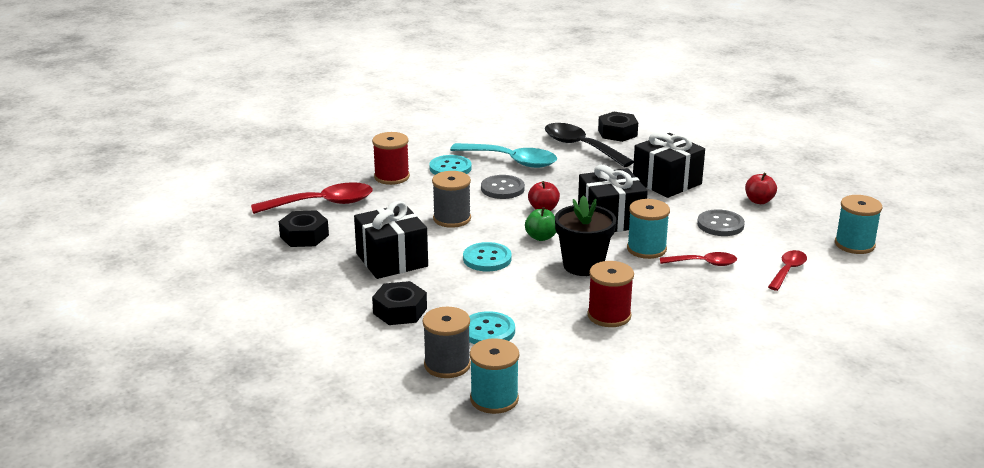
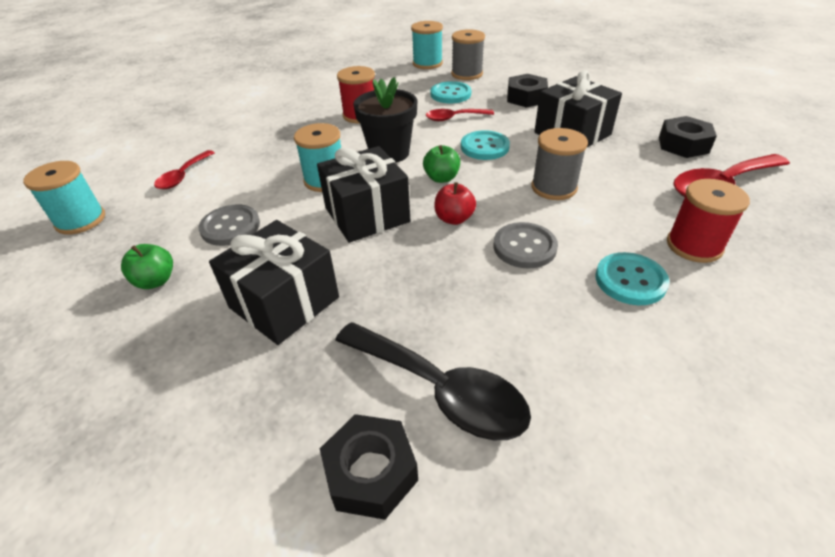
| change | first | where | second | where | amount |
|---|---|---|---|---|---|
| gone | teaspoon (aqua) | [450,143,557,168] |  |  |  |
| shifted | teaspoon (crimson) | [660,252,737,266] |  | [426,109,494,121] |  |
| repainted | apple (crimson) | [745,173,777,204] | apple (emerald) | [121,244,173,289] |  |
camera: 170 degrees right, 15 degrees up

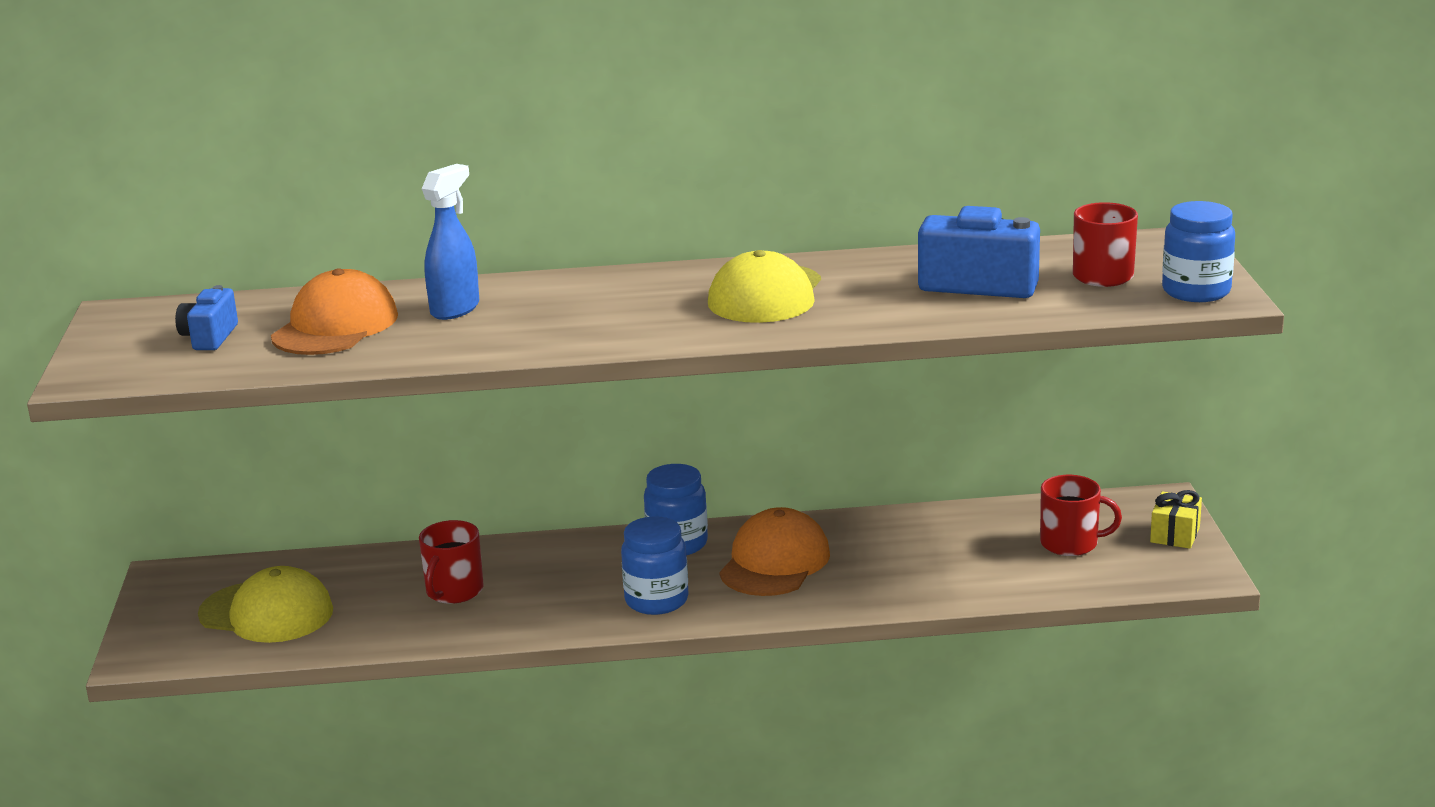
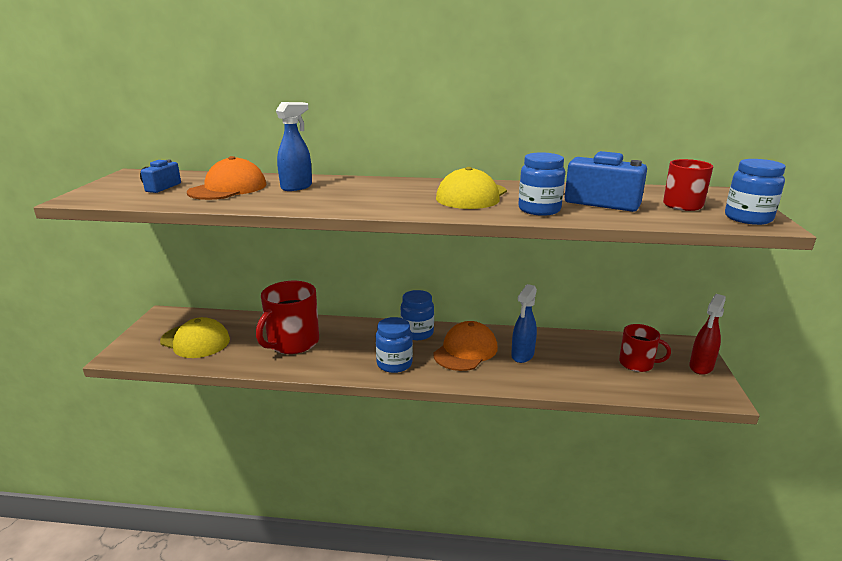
| change | first | where | second | where | amount |
|---|---|---|---|---|---|
| scaled | tea mug (crimson) | [419,520,484,604] |  | [256,281,319,354] | x1.64 |
| swapped | wrapped gift (golden) | [1150,490,1202,549] | spray cleaner (crimson) | [689,294,726,375] |  |
| new |  |  | spray cleaner (blue) | [511,284,537,363] |  |
| new |  |  | jam jar (blue) | [518,152,565,216] |  |
camera: 10 degrees right, 0 degrees up

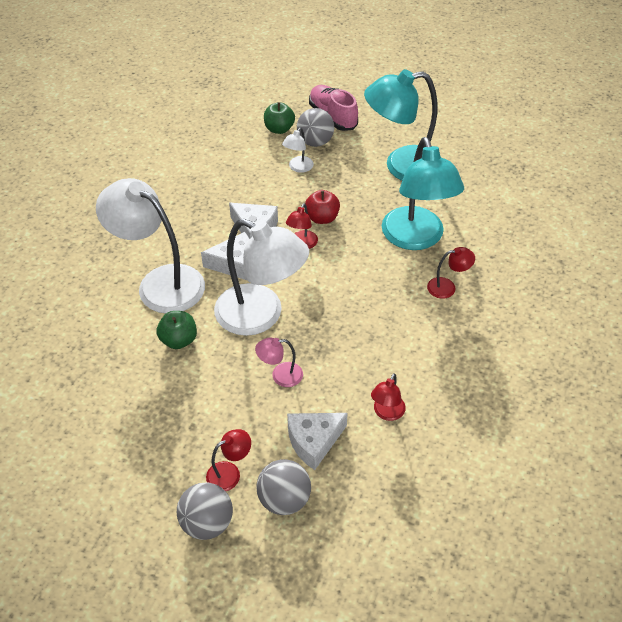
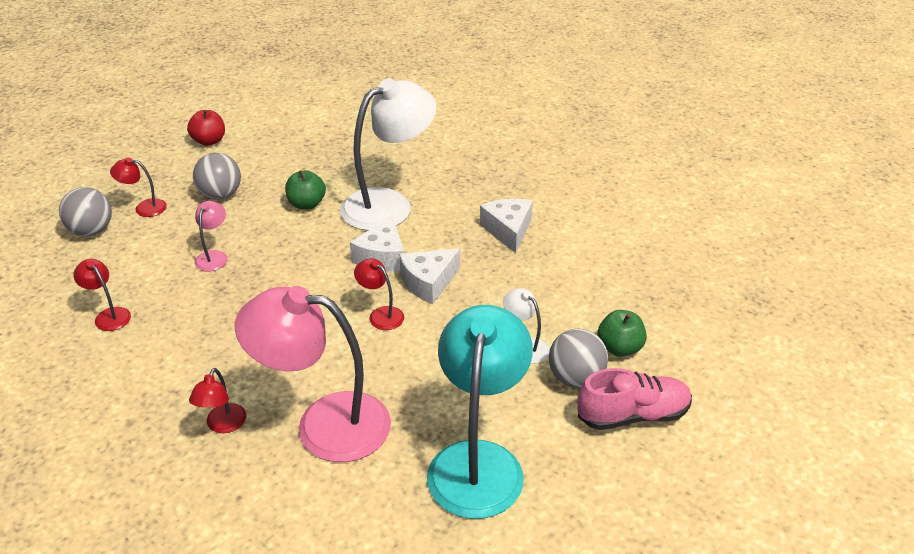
| change | first | where | second | where | amount |
|---|---|---|---|---|---|
| shifted | sphere (grey) | [177,482,233,540] |  | [193,153,241,200] |  |
| rotated | reading lamp (crimson) | [206,429,251,491] |  | [110,158,167,217] | 105 degrees clockwise |
| gone | reading lamp (snow-white) | [214,219,309,336] |  |  |  |
| shifted | piece of cheese (snow-white) | [287,413,348,470] |  | [480,199,533,253] |  |
| shifted | apple (crimson) | [305,190,340,224] |  | [187,110,225,146] |  |
| repainted | reading lamp (aqua) | [382,137,464,250] | reading lamp (rose-pink) | [235,286,391,462] |  |
camera: 110 degrees right, 10 degrees down

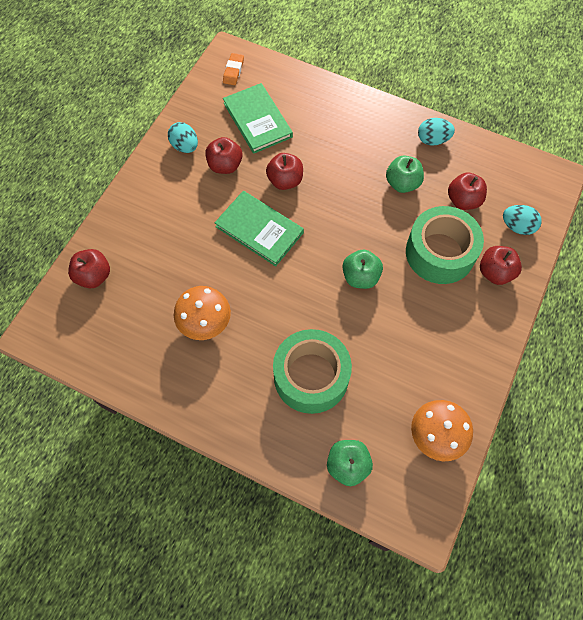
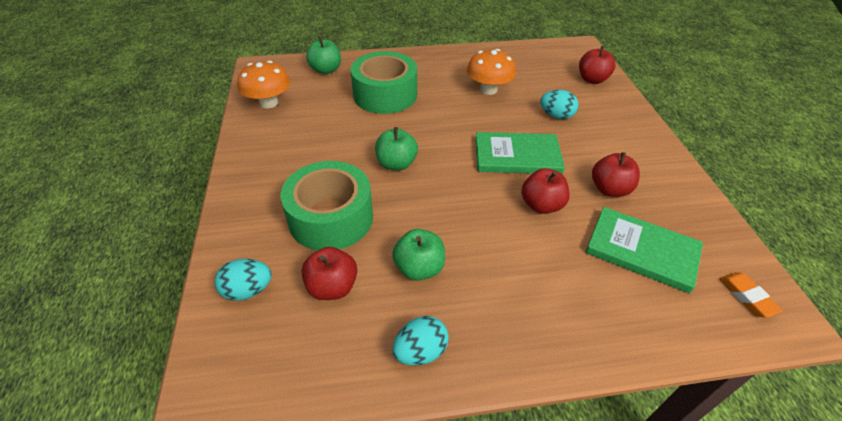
| change | first | where | second | where | amount |
|---|---|---|---|---|---|
| shifted | egg (aqua) | [168,122,198,153] |  | [540,90,579,119] |  |
| gone | apple (crimson) | [480,246,522,285] |  |  |  |
camera: 145 degrees right, 20 degrees down

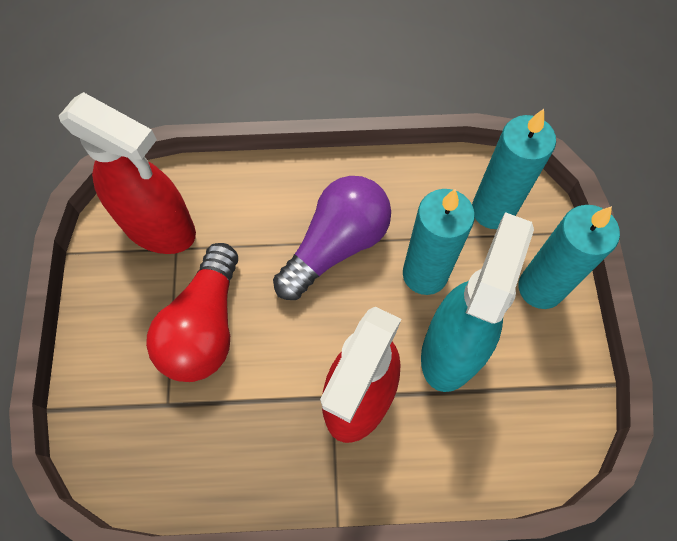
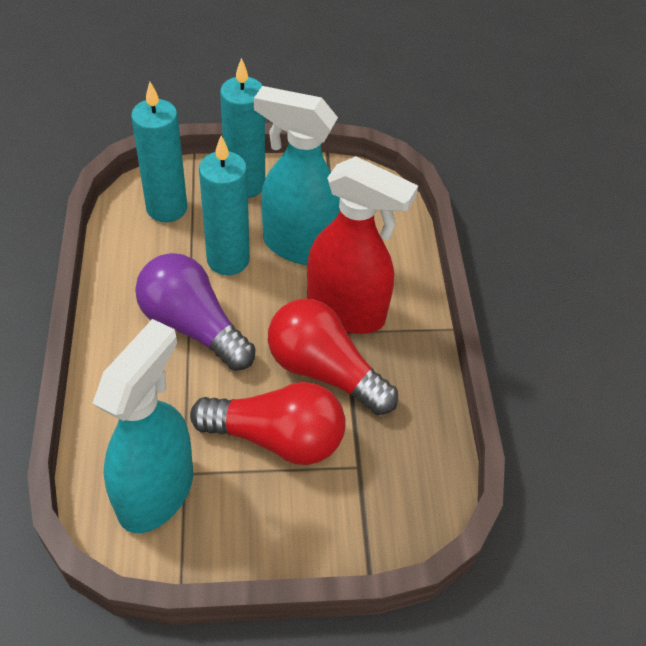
| change | first | where | second | where | amount |
|---|---|---|---|---|---|
| repainted | spray cleaner (crimson) | [59,92,196,254] | spray cleaner (aqua) | [92,319,193,533] |  |
| new |  |  | lightbulb (crimson) | [268,299,398,415] |  |
camera: 95 degrees left, 15 degrees down

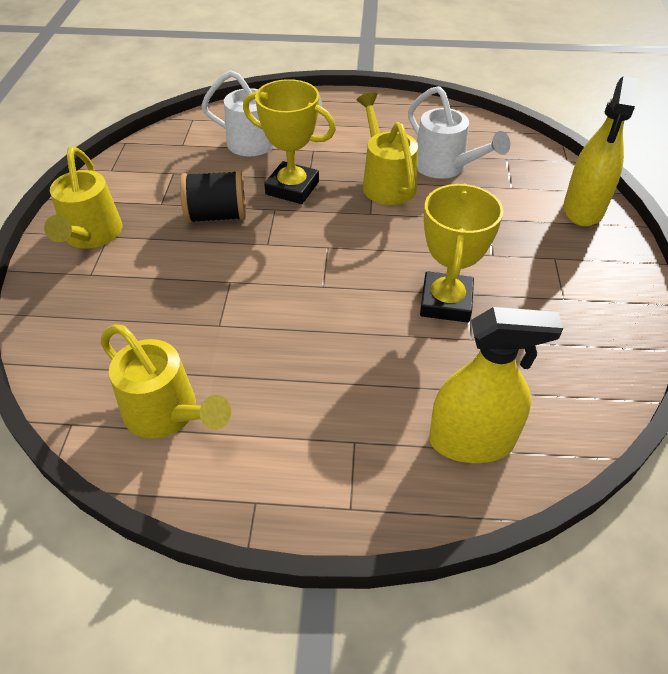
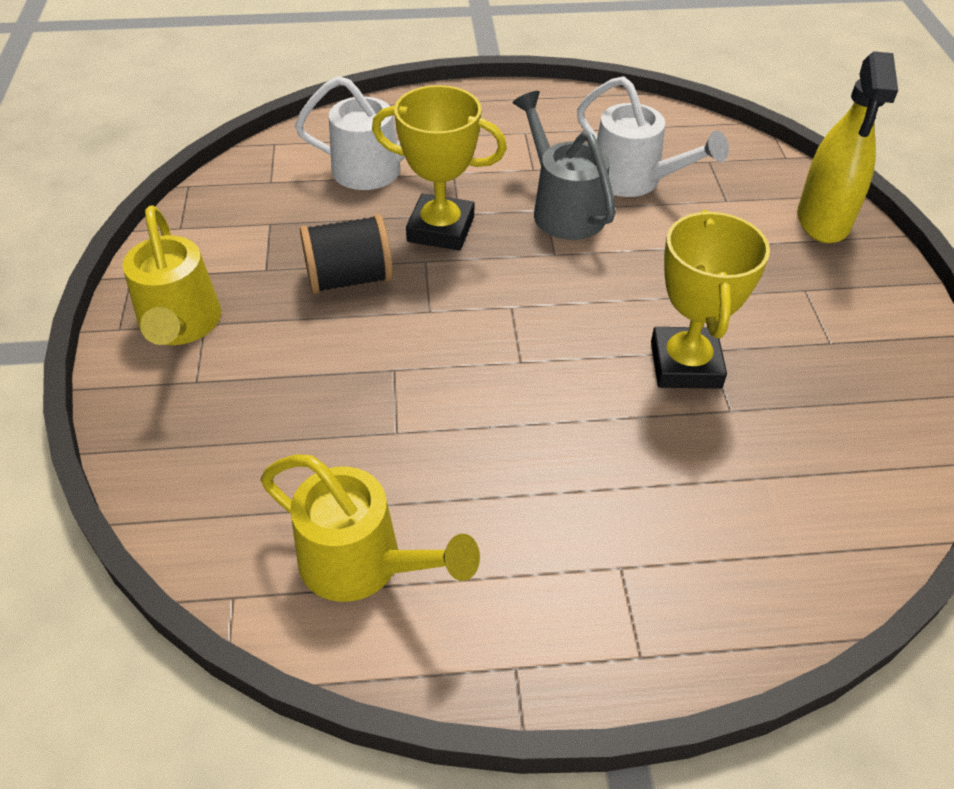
| change | first | where | second | where | amount |
|---|---|---|---|---|---|
| repainted | watering pot (golden) | [357,92,418,205] | watering pot (grey) | [513,91,616,240] |  |
| gone | spray cleaner (golden) | [429,307,563,463] |  |  |  |
camera: 10 degrees left, 0 degrees up

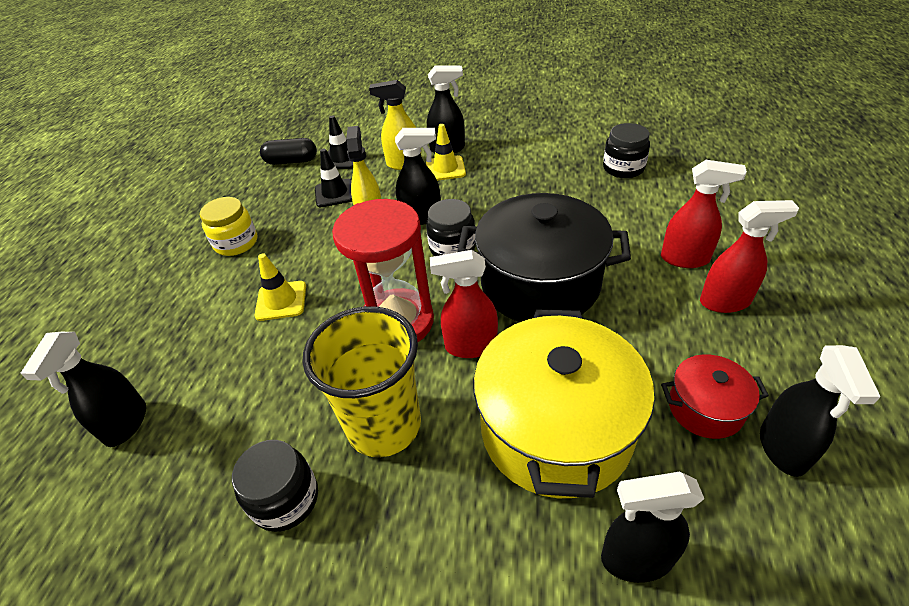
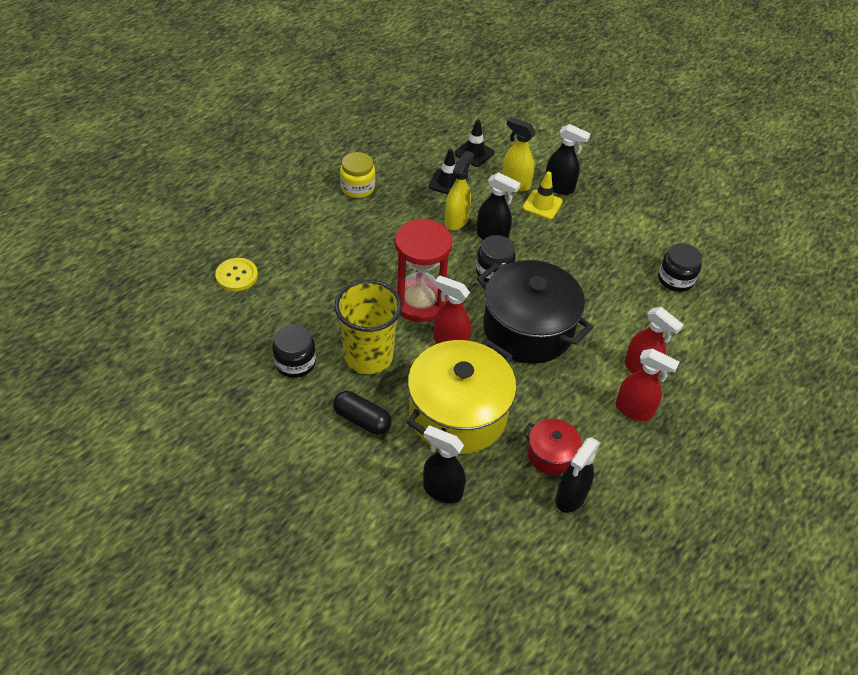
| change | first | where | second | where | amount |
|---|---|---|---|---|---|
| swapped | spray cleaner (ebony) | [20,332,146,447] | shirt button (golden) | [215,258,258,291] |  |
| gone | safety cone (golden) | [255,253,306,321] |  |  |  |
| shifted | pill shape (ebony) | [260,138,317,165] |  | [333,391,392,435] |  |
camera: 25 degrees right, 5 degrees up

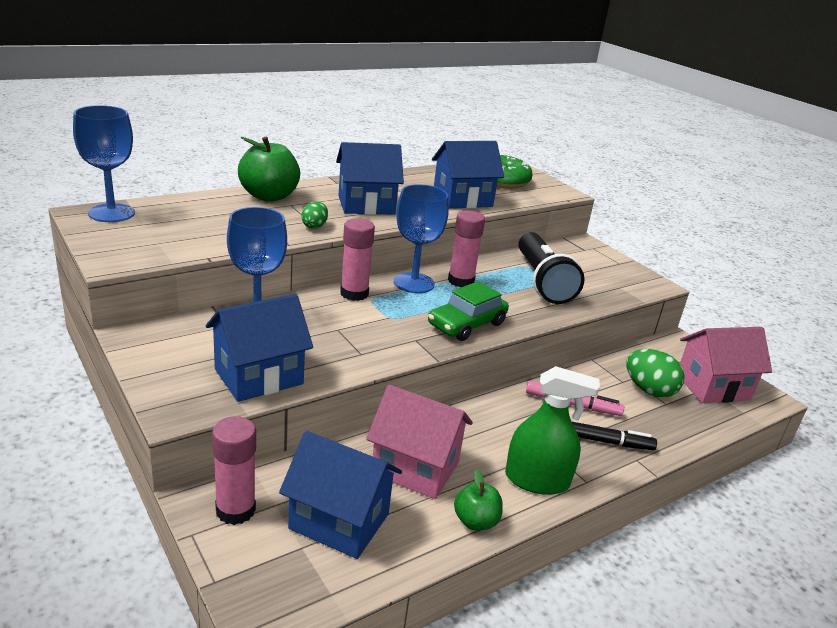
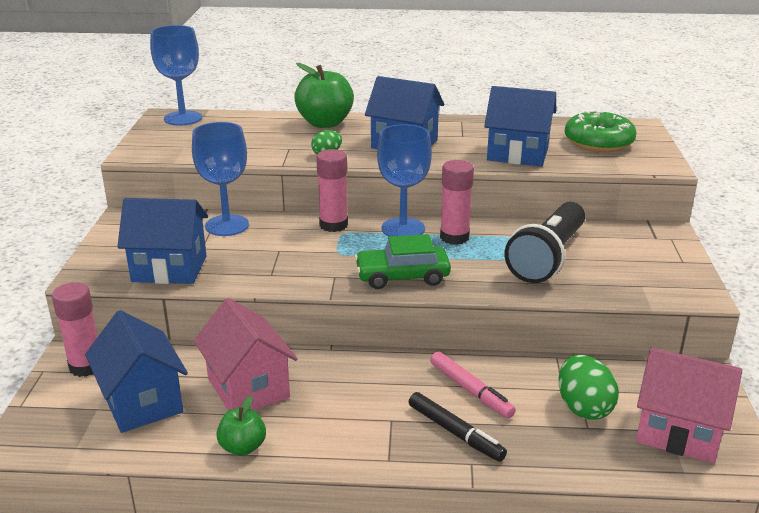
| change | first | where | second | where | amount |
|---|---|---|---|---|---|
| gone | spray cleaner (emerald) | [505,366,600,495] |  |  |  |
camera: 40 degrees right, 0 degrees up

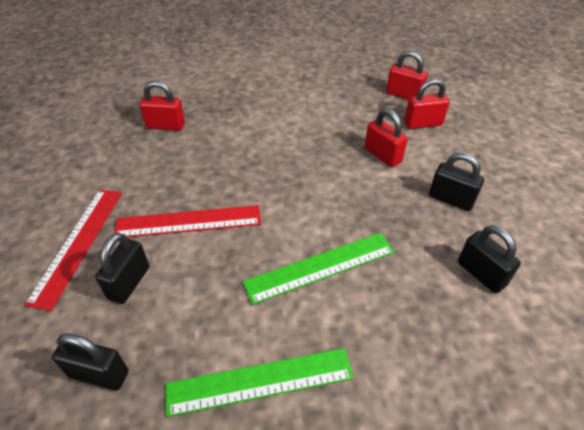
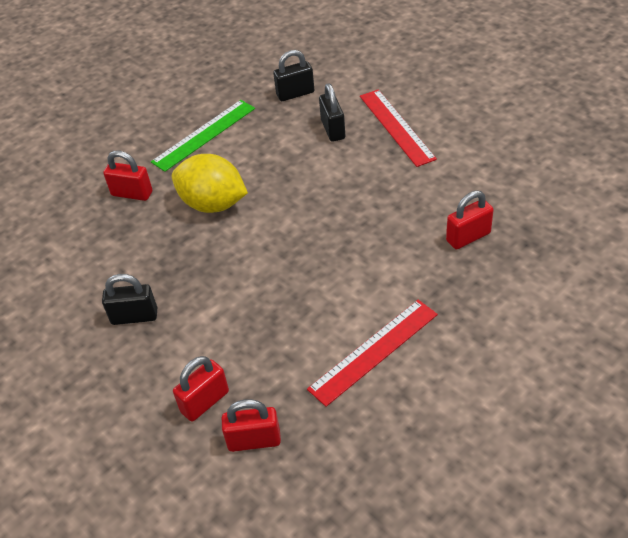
| change | first | where | second | where | amount |
|---|---|---|---|---|---|
| shifted | ruler (crimson) | [114,205,261,237] |  | [307,300,438,407] |  |
| swapped | ruler (emerald) | [243,233,394,305] | lemon (golden) | [172,154,248,213] |  |
| shifted | lock (crimson) | [365,108,408,167] |  | [103,150,152,201] |  |
| gone | lock (ebony) | [458,225,521,293] |  |  |  |
camera: 150 degrees right, 0 degrees up

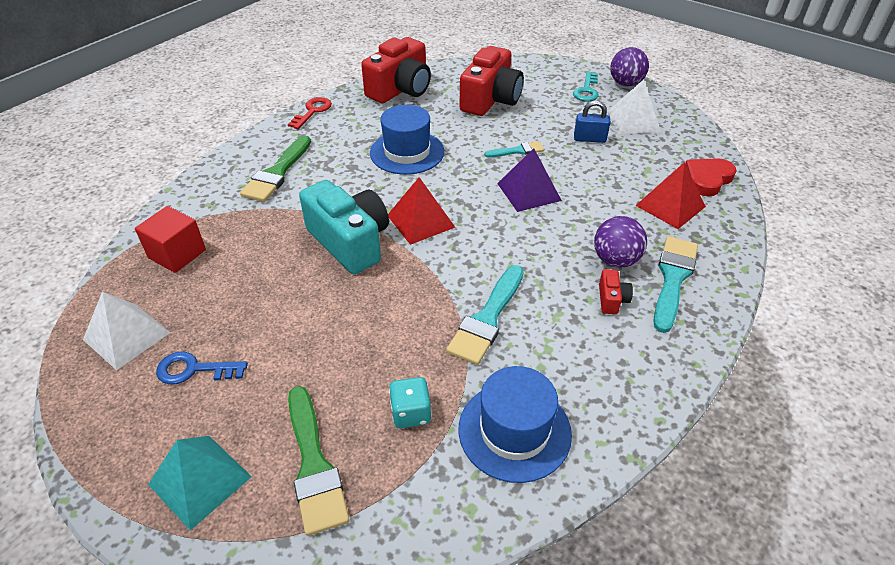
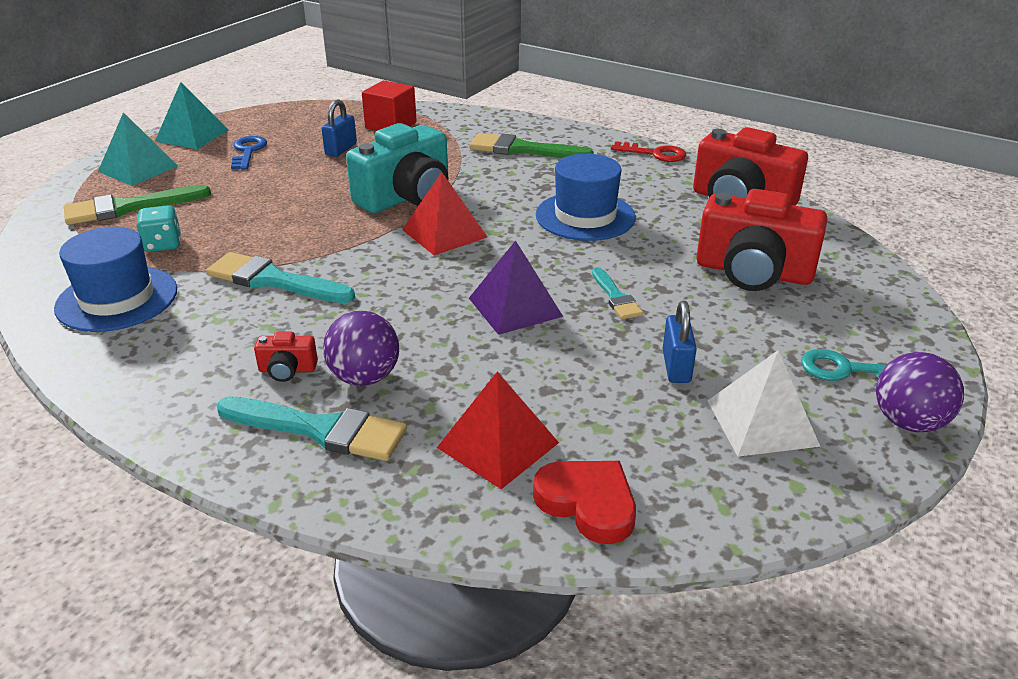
| change | first | where | second | where | amount |
|---|---|---|---|---|---|
| gone | pyramid shape (snow-white) | [83,292,171,370] |  |  |  |
| new |  |  | pyramid shape (aqua) | [155,82,229,149] |  |
| new |  |  | lock (blue) | [322,99,357,157] |  |
camera: 85 degrees right, 10 degrees down

